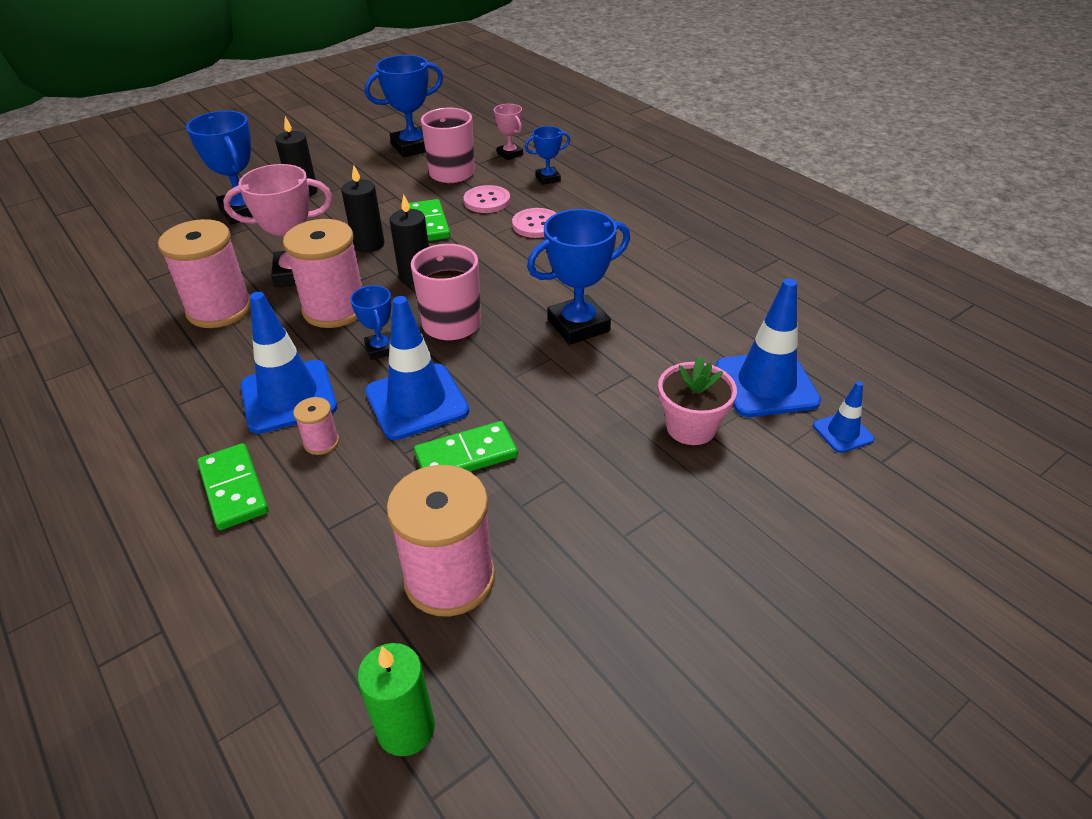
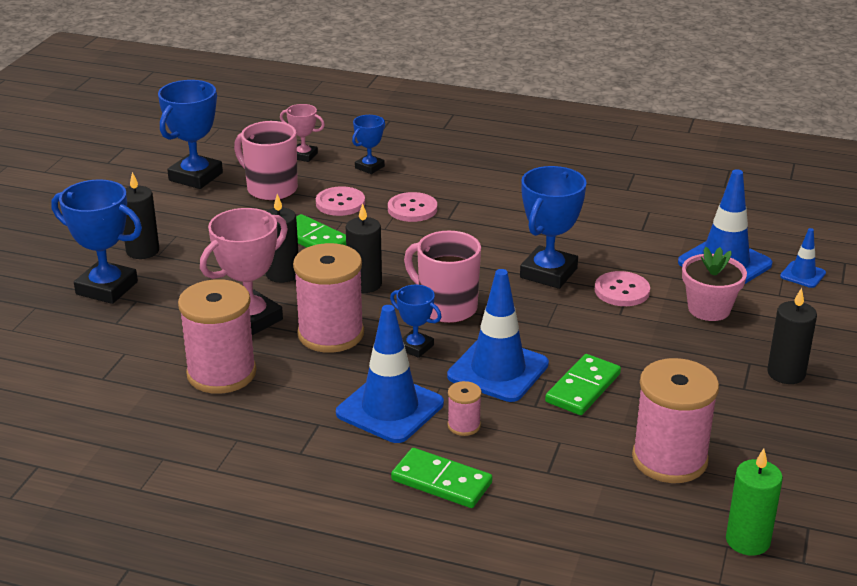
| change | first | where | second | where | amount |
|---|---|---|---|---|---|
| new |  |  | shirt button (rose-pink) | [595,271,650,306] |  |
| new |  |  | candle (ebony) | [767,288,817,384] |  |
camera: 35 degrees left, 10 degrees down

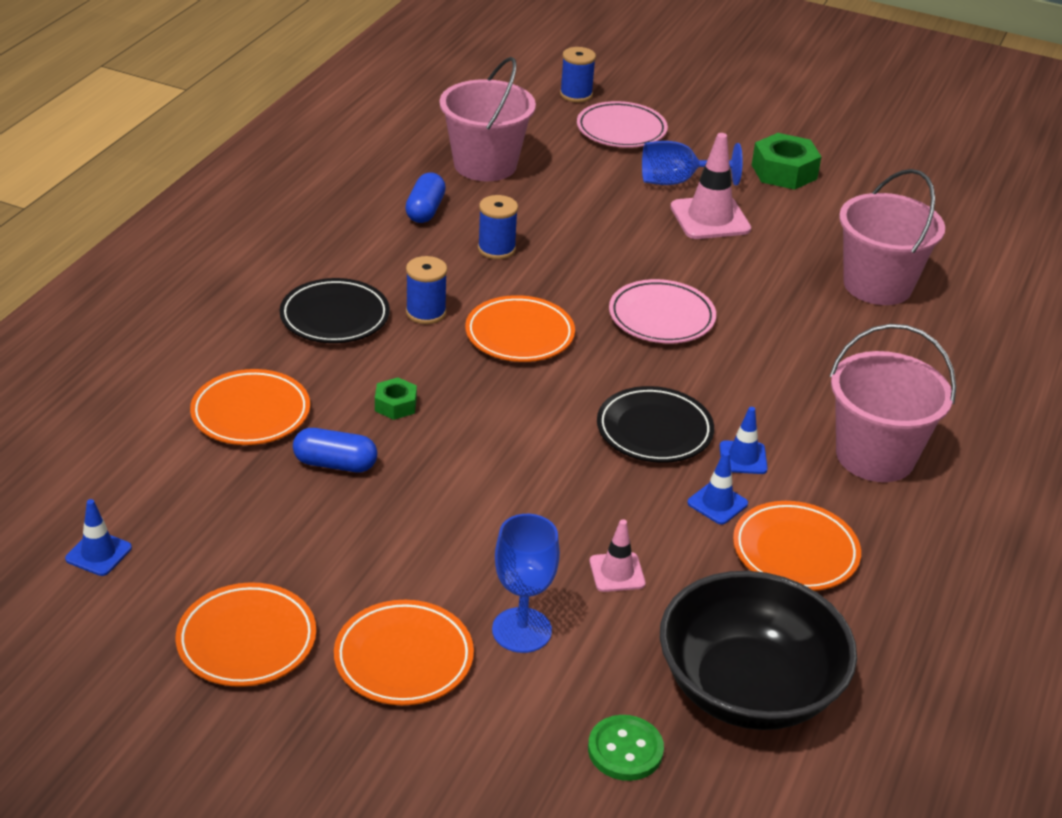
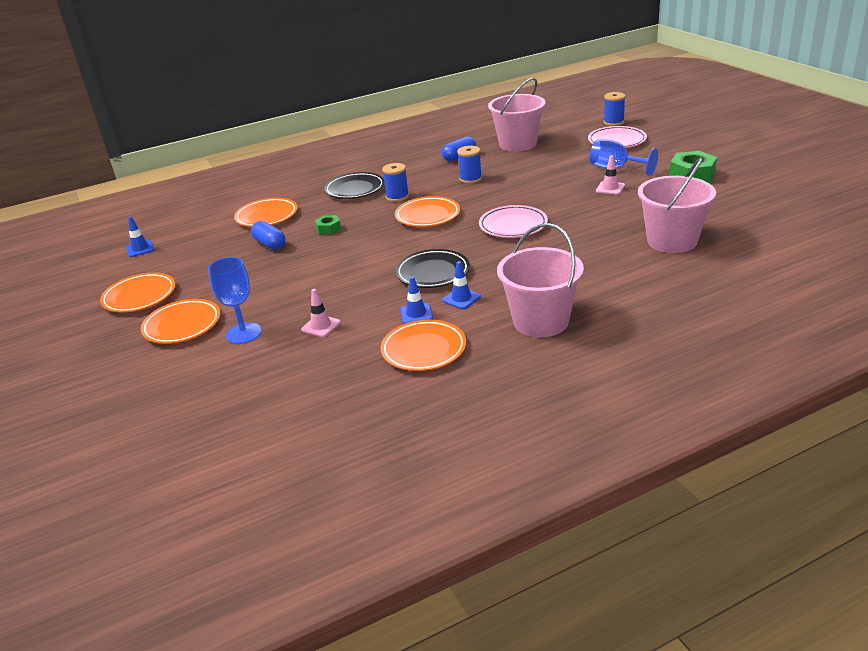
| change | first | where | second | where | amount |
|---|---|---|---|---|---|
| gone | shirt button (emerald) | [588,715,664,781] |  |  |  |
| gone | bowl (ebony) | [660,571,857,730] |  |  |  |
| scaled | safety cone (rose-pink) | [670,133,751,239] |  | [596,155,625,195] | x0.55 |
camera: 45 degrees right, 5 degrees down

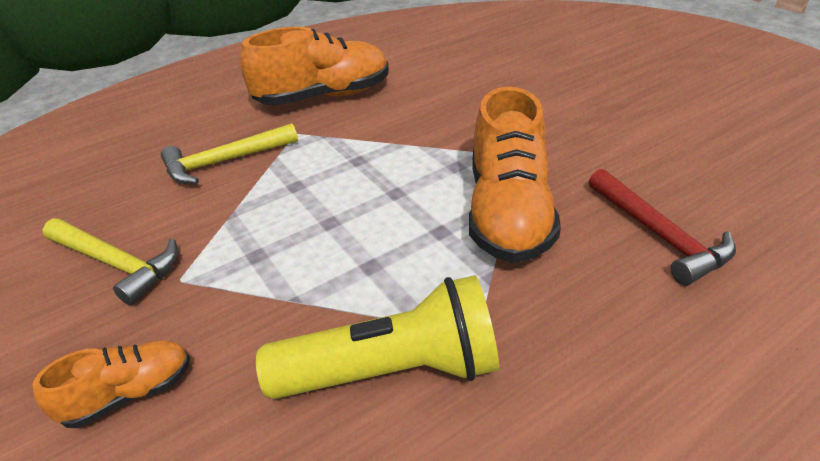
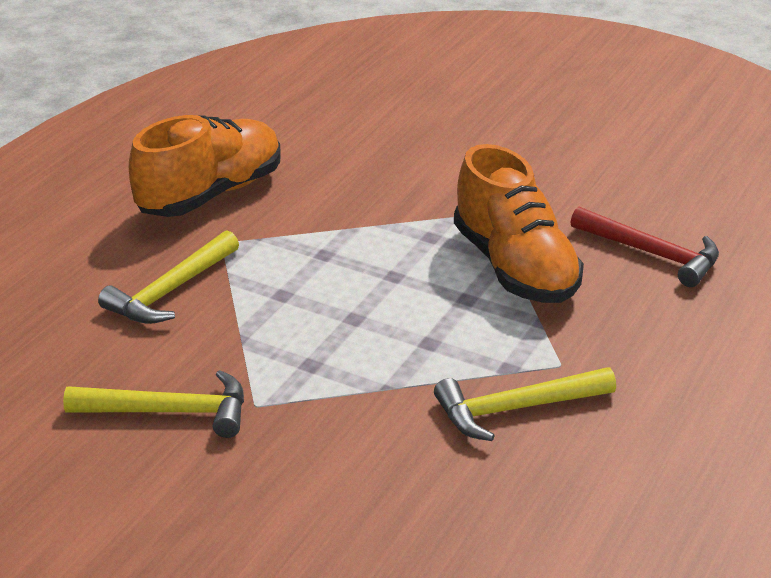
| change | first | where | second | where | amount |
|---|---|---|---|---|---|
| gone | lace-up shoe (bright orange) | [33,340,190,428] |  |  |  |
| swapped | torch (golden) | [256,275,499,399] | hammer (golden) | [434,367,616,441] |  |
camera: 30 degrees left, 5 degrees down

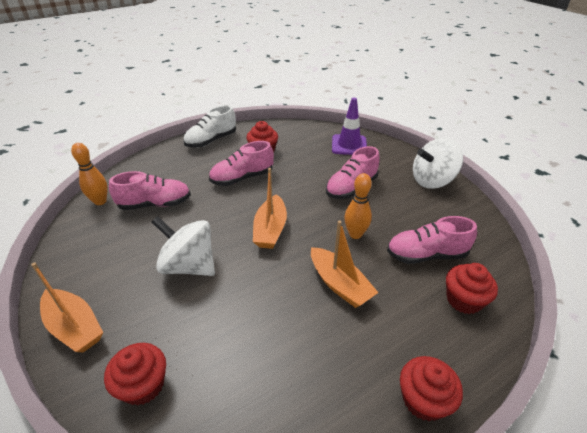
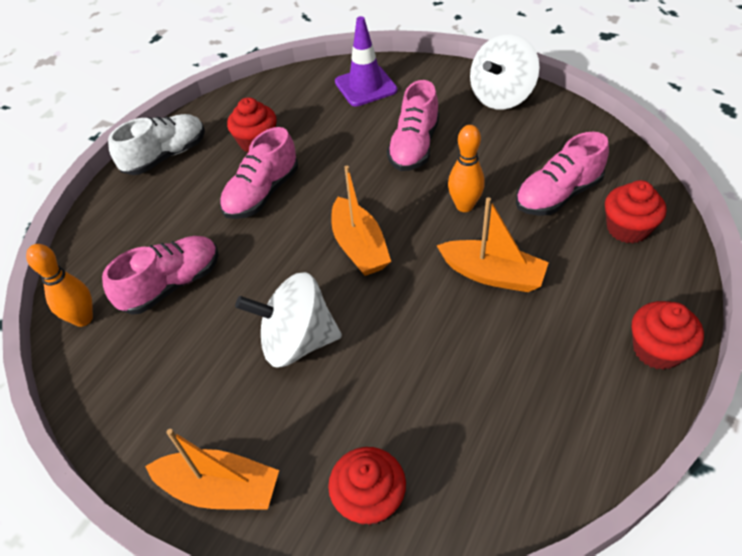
| change | first | where | second | where | amount |
|---|---|---|---|---|---|
| rotated | lace-up shoe (snow-white) | [183,105,236,148] |  | [108,114,205,175] | 150 degrees counterclockwise |
camera: 25 degrees left, 10 degrees up

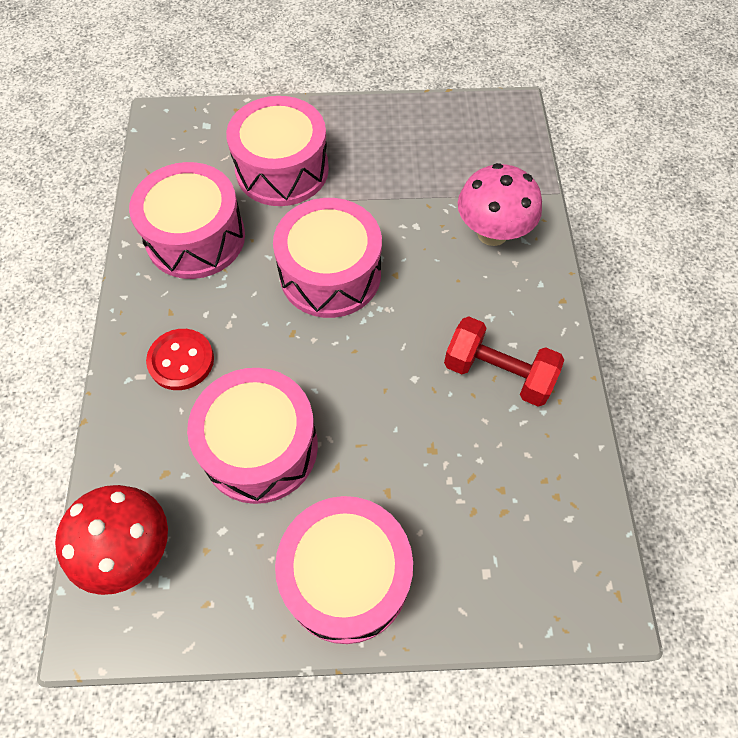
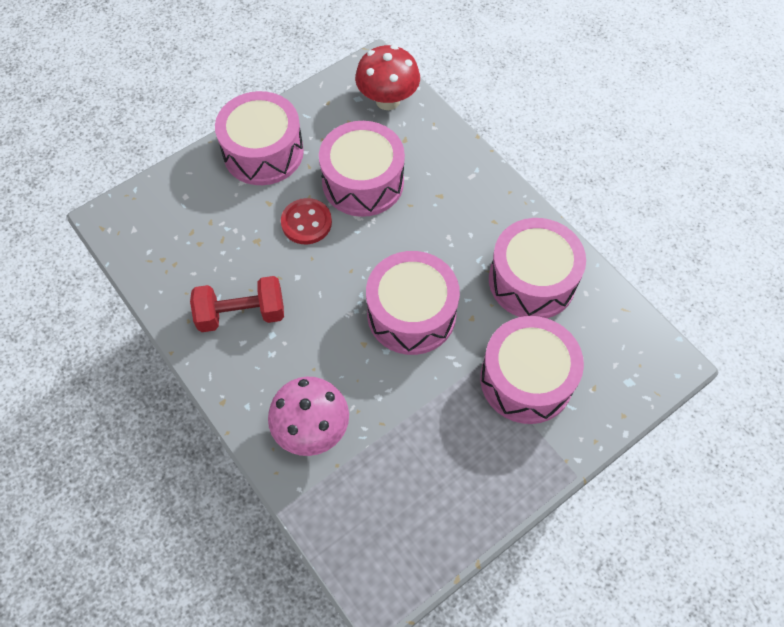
| change | first | where | second | where | amount |
|---|---|---|---|---|---|
| shifted | shirt button (crimson) | [146,329,214,390] |  | [281,198,332,244] |  |
camera: 145 degrees right, 0 degrees up

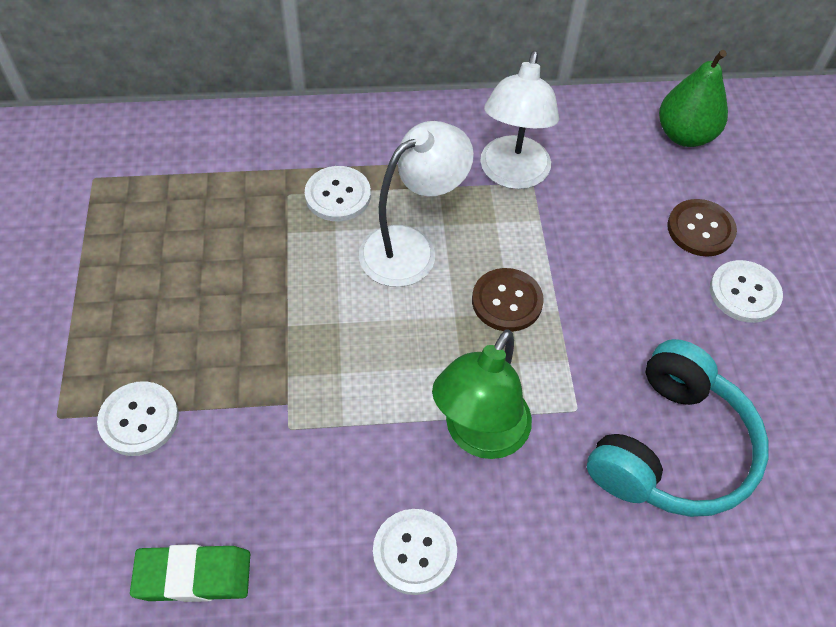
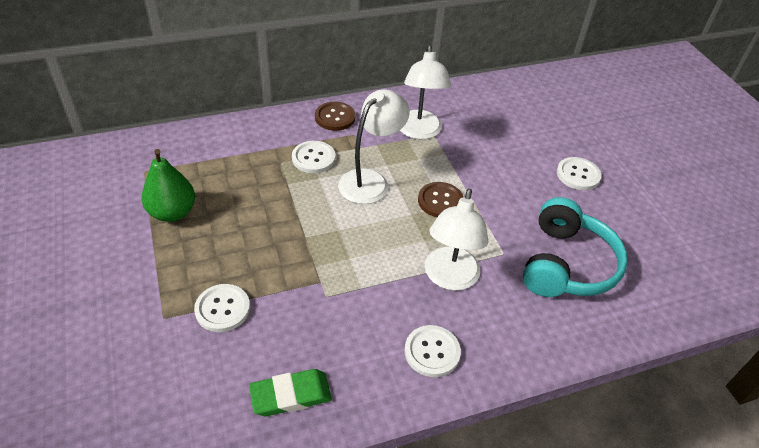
| change | first | where | second | where | amount |
|---|---|---|---|---|---|
| repainted | reading lamp (emerald) | [432,329,532,459] | reading lamp (snow-white) | [425,189,488,291] |  |
| shifted | pear (emerald) | [659,50,728,147] |  | [141,149,195,222] |  |
| shifted | shirt button (russet) | [667,199,737,257] |  | [315,102,356,131] |  |
camera: 15 degrees left, 10 degrees down

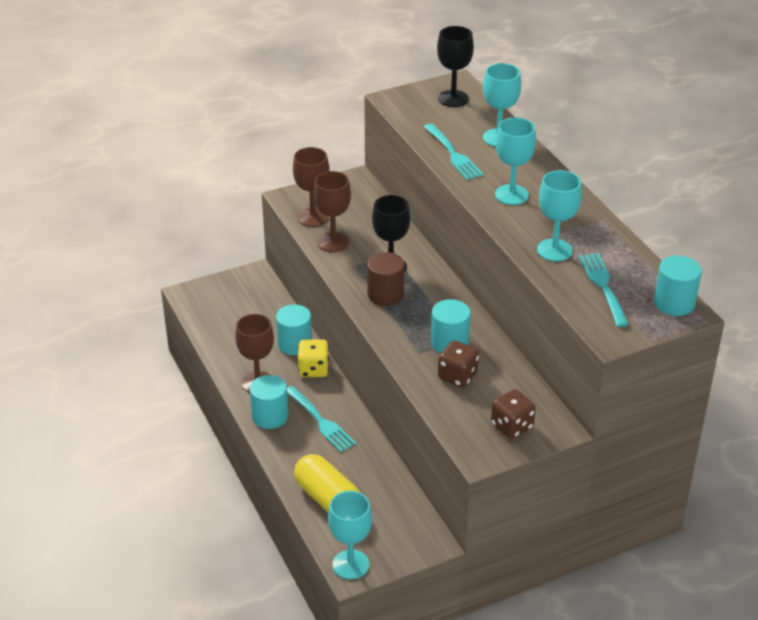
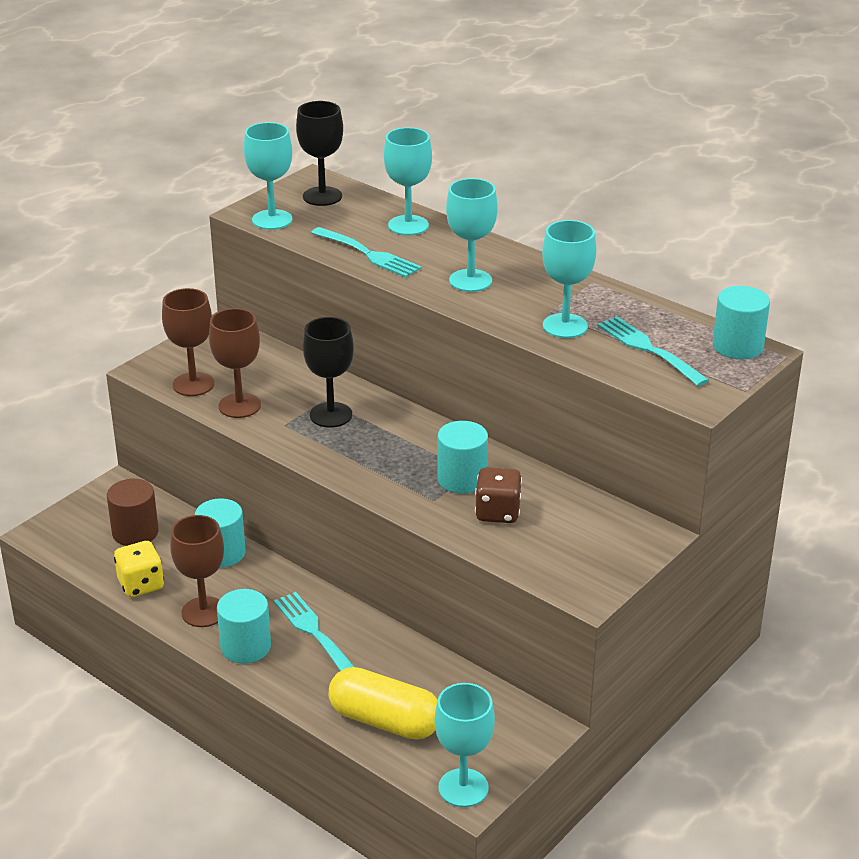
| change | first | where | second | where | amount |
|---|---|---|---|---|---|
| rotated | table fork (aqua) | [287,386,356,452] |  | [274,592,354,671] | 150 degrees counterclockwise |
| shifted | dice (golden) | [298,339,329,377] |  | [114,541,164,597] |  |
| shifted | cylinder (russet) | [367,252,404,306] |  | [107,479,159,546] |  |
| gone | dice (russet) | [491,389,536,439] |  |  |  |
| new |  |  | goblet (aqua) | [244,122,293,230] |  |
camera: 25 degrees left, 5 degrees down

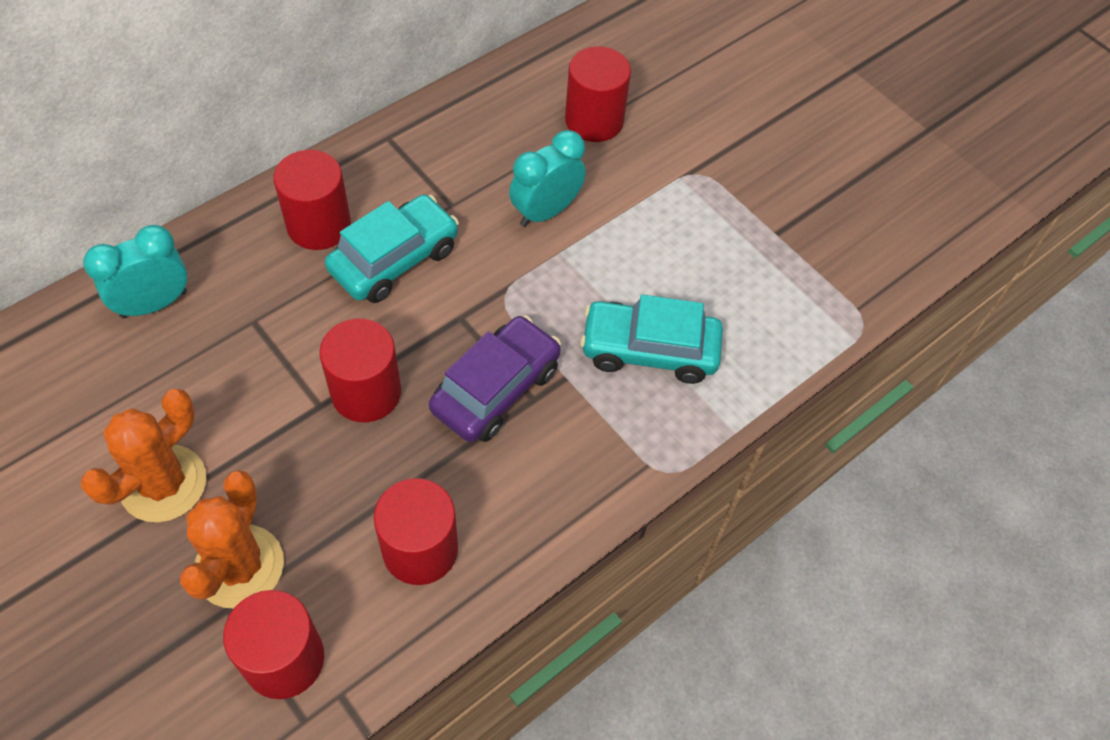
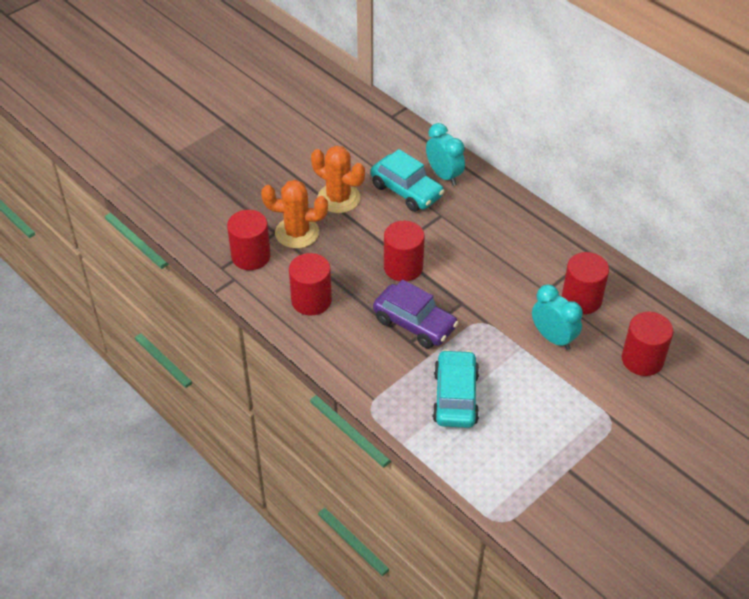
| change | first | where | second | where | amount |
|---|---|---|---|---|---|
| shifted | cylinder (crimson) | [273,150,351,250] |  | [562,252,609,314] |  |
| shifted | toy car (aqua) | [325,195,459,303] |  | [370,149,445,212] |  |
camera: 90 degrees right, 10 degrees down

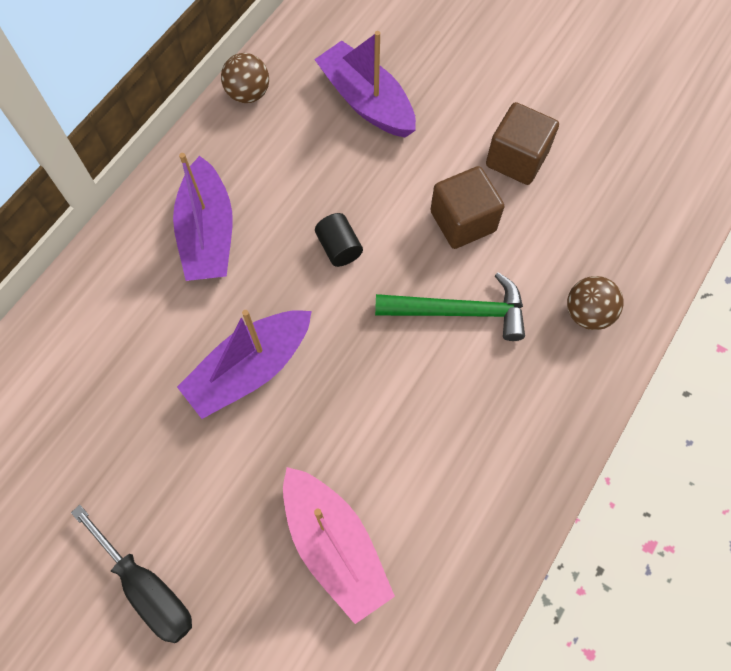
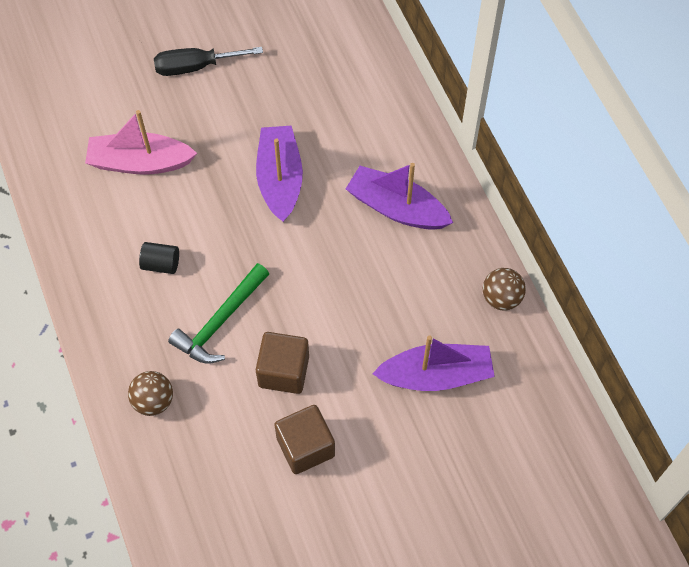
| change | first | where | second | where | amount |
|---|---|---|---|---|---|
| shifted | cylinder (ebony) | [315,213,363,267] |  | [139,242,179,274] |  |
camera: 125 degrees right, 5 degrees down

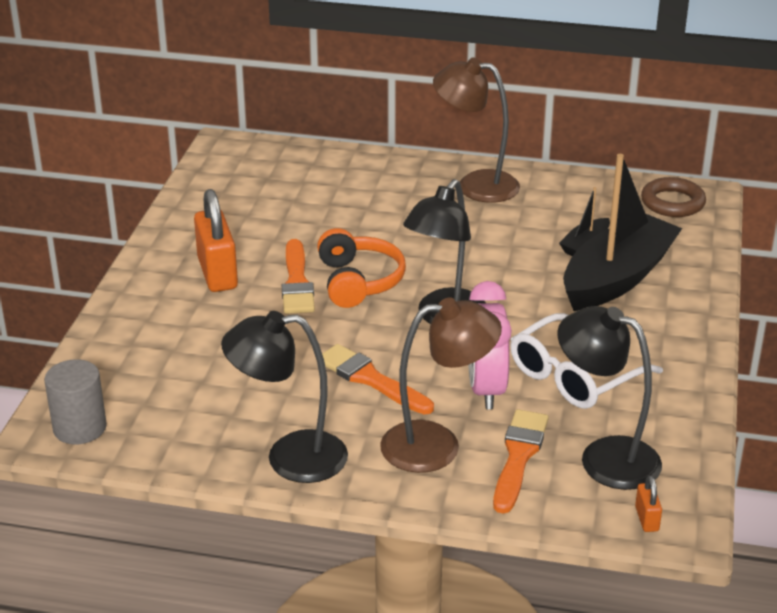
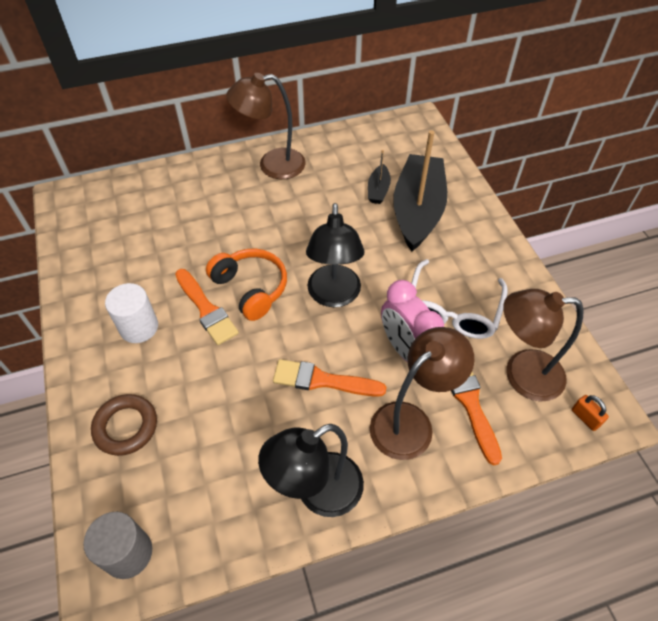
| change | first | where | second | where | amount |
|---|---|---|---|---|---|
| swapped | lock (bright orange) | [194,189,238,292] | cylinder (snow-white) | [105,283,158,343] |  |
| repainted | reading lamp (ebony) | [558,306,662,490] | reading lamp (russet) | [503,289,583,402] |  |
| shifted | ring (russet) | [641,177,706,217] |  | [91,394,157,456] |  |
camera: 30 degrees left, 20 degrees up

